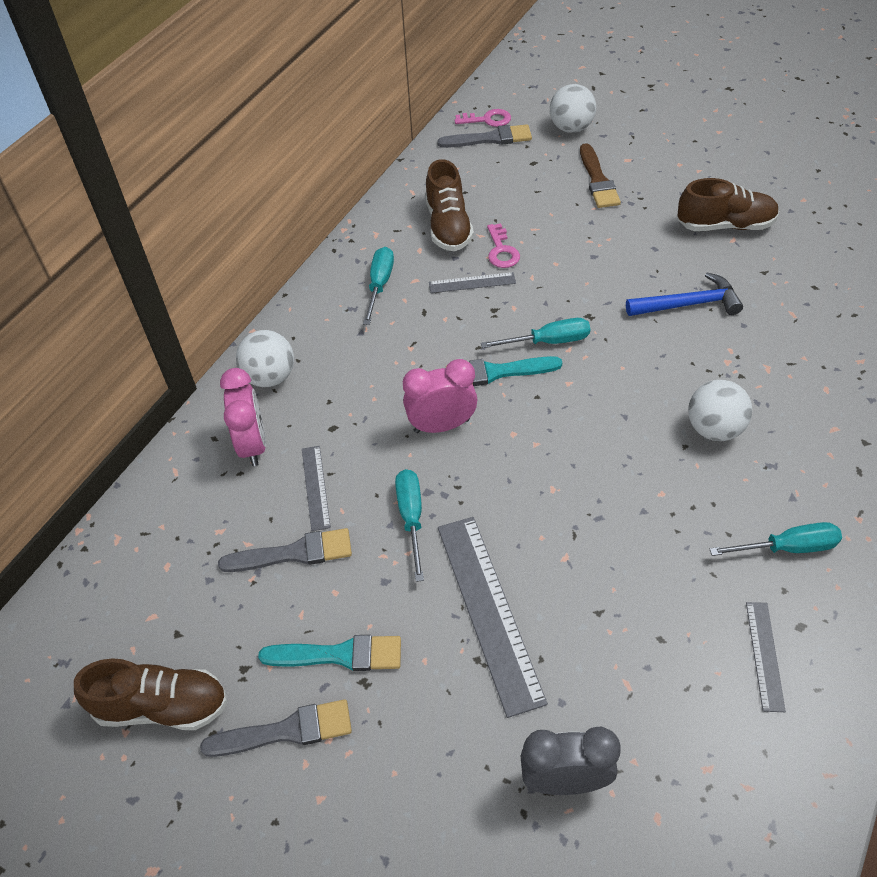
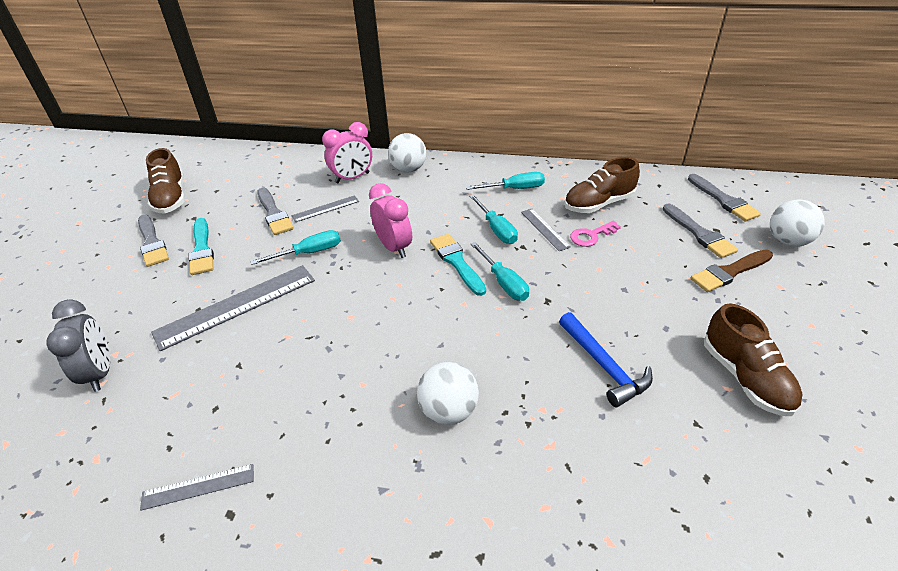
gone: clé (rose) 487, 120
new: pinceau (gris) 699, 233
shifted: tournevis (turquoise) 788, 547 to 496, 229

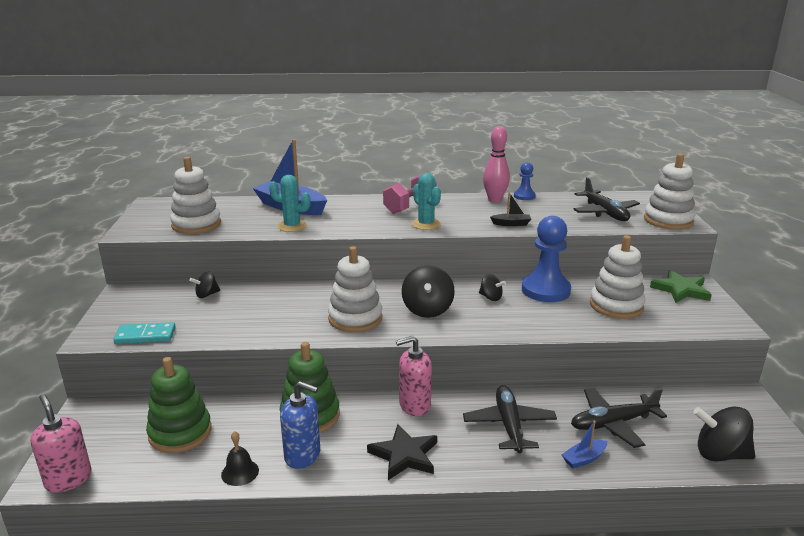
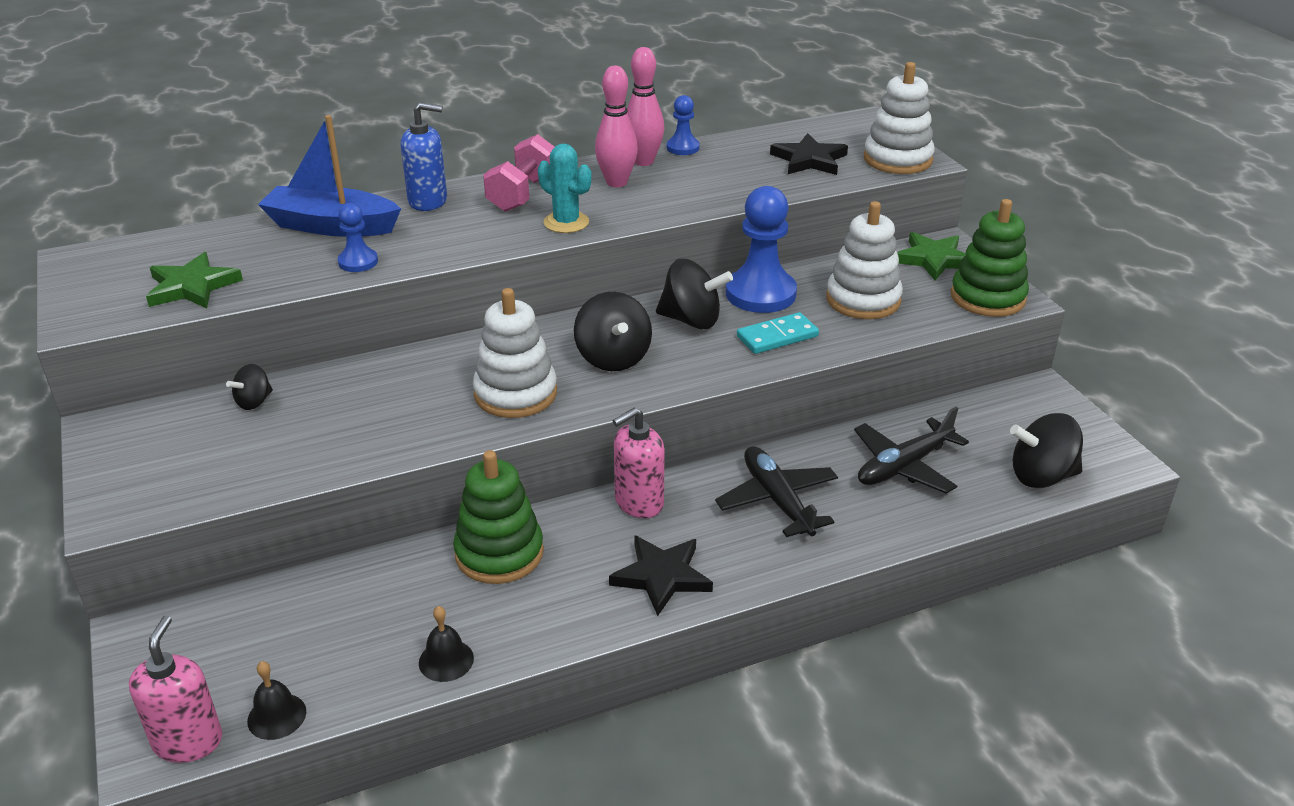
gone: bateau (noir) 511, 224; bateau (bleu) 584, 459
new: quille (rose) 616, 182; cloche (noir) 276, 716
shifted: domino (turquoise) 145, 336 to 777, 336; jouet à empiler (vert) 180, 432 to 987, 297; distributeur de savon (bleu) 303, 455 to 428, 201
swapped: jouet à empiler (blanc) 196, 224 to étoile (vert) 192, 286; cactus (turquoise) 292, 226 to pion (bleu) 358, 262; avion (noir) 605, 213 to étoile (noir) 809, 160
rotated: distributeur de savon (rose) 68, 479 = 188, 741 60 degrees clockwise
scaled: toupie (noir) 491, 297 = 691, 320 x1.79

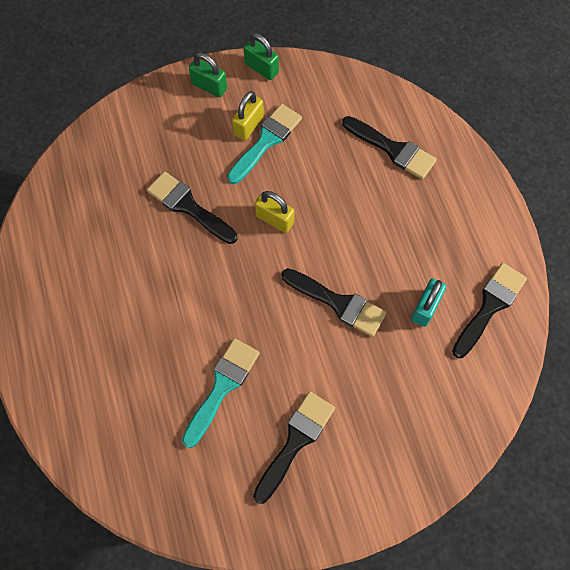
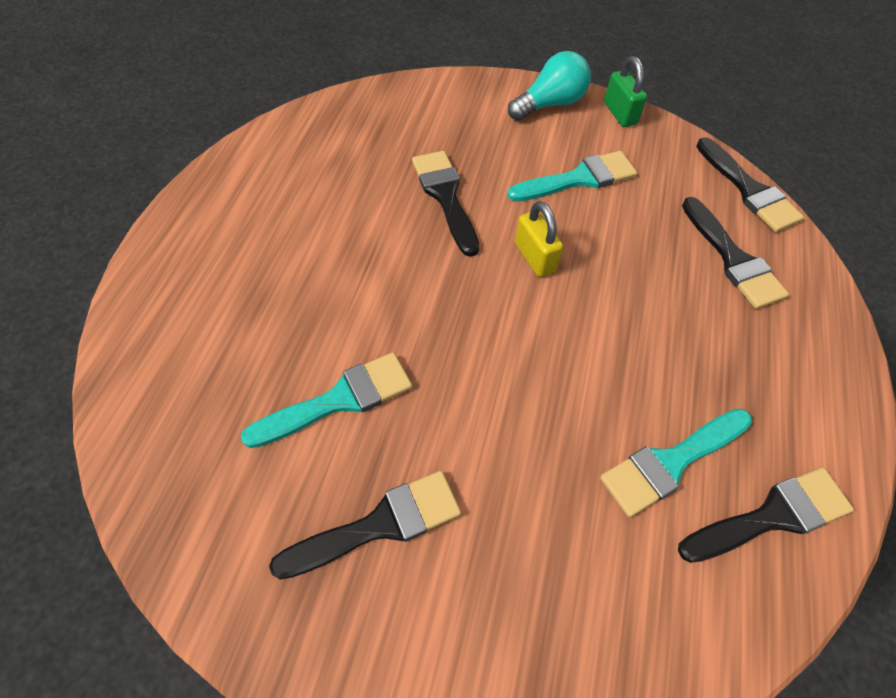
gone: cadenas (jaune) 248, 126
shifted: pinceau (noir) 338, 303 to 749, 190
swapped: cadenas (vert) 209, 86 to ampoule (turquoise) 550, 104; cadenas (turquoise) 425, 308 to pinceau (turquoise) 670, 462

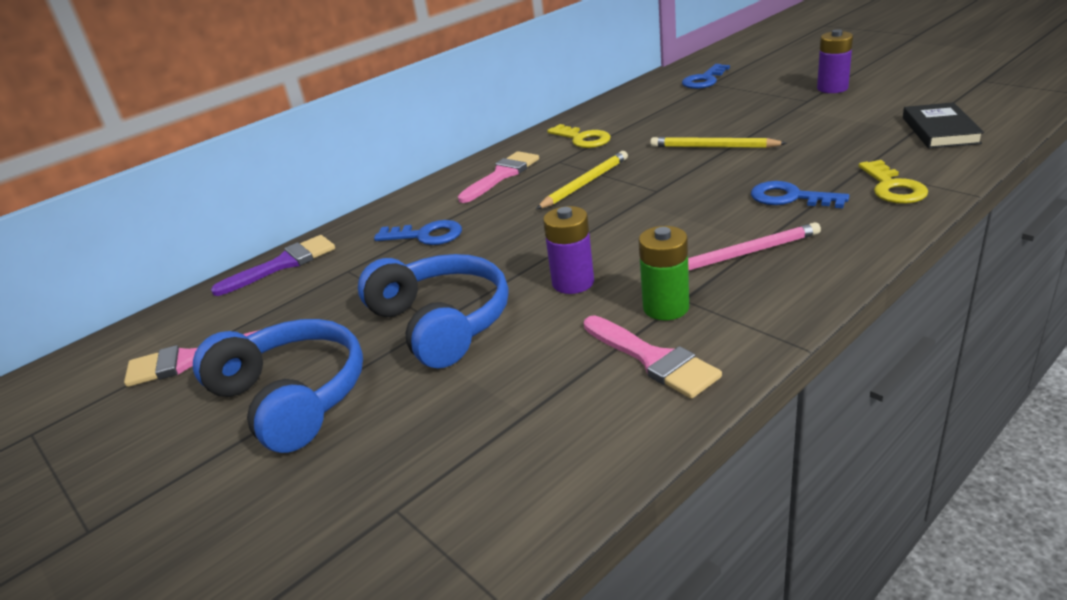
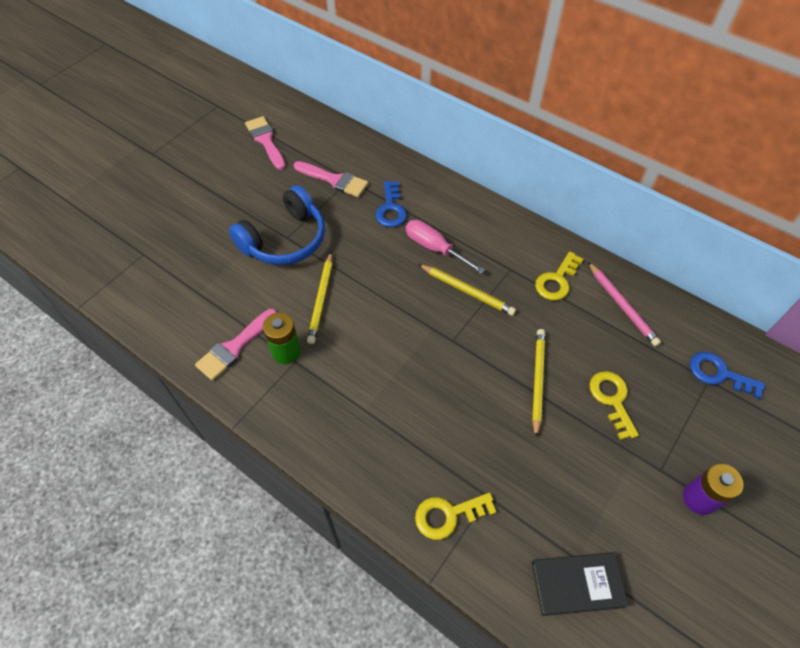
gone: clé (bleu) 790, 197; pinceau (violet) 283, 264; casque audio (bleu) 292, 397
new: tournevis (rose) 434, 248; clé (jaune) 612, 399
shifted: pinceau (rose) 501, 175 to 334, 180; crayon (rose) 745, 253 to 622, 305
swapped: pile (violet) 573, 283 to crayon (jaune) 321, 299

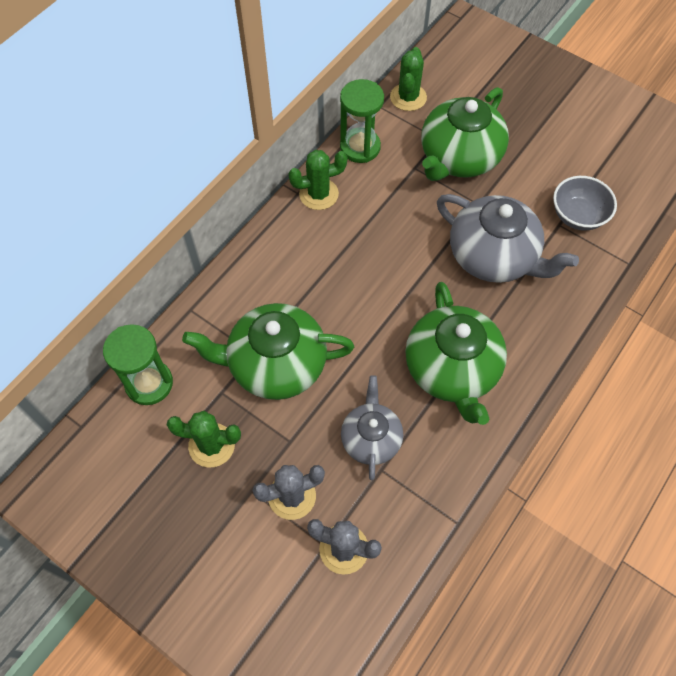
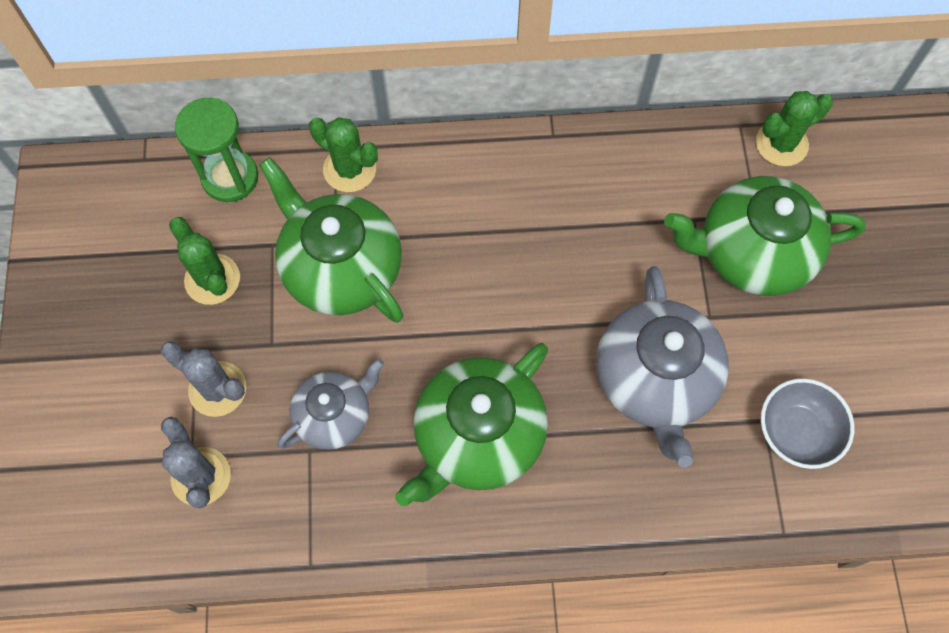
gone: sablier (vert) 360, 147
shifted: cactus (vert) 318, 194 to 349, 169

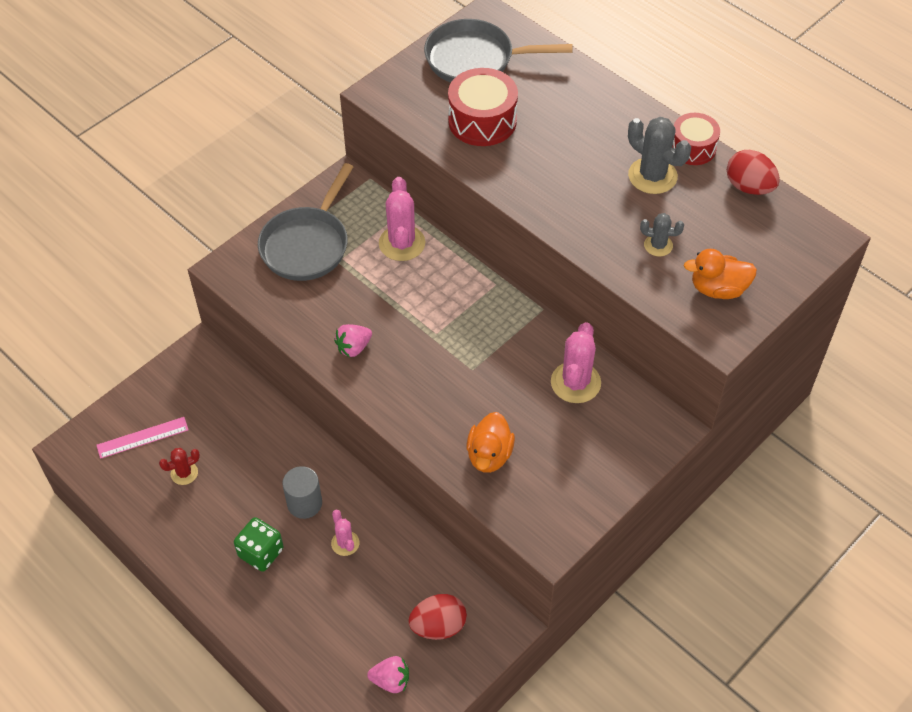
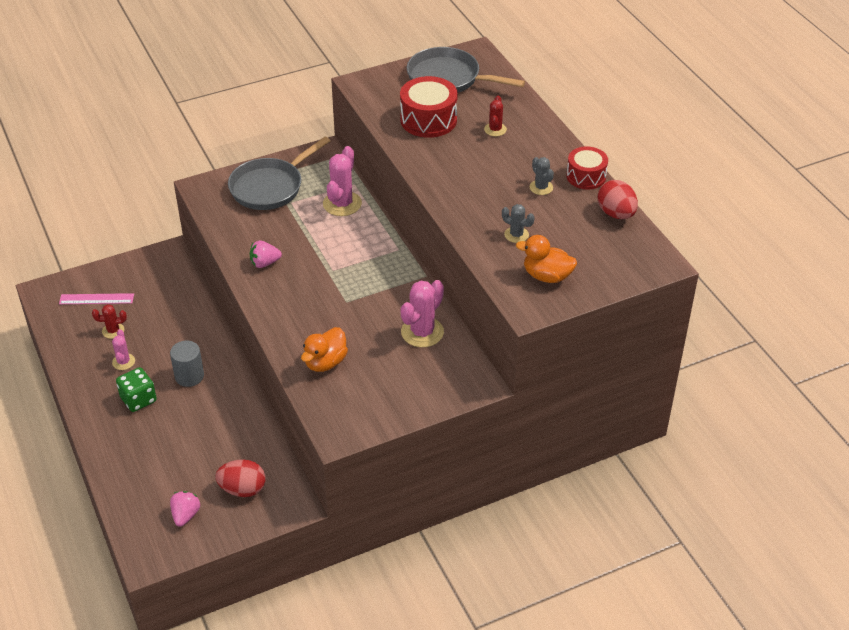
new: cactus (rouge) 495, 129
shifted: cactus (rose) 345, 543 to 123, 362
rotated: fraise (rose) 391, 680 = 185, 515 105 degrees counterclockwise
scaled: cactus (gris) 652, 176 = 541, 187 x0.56

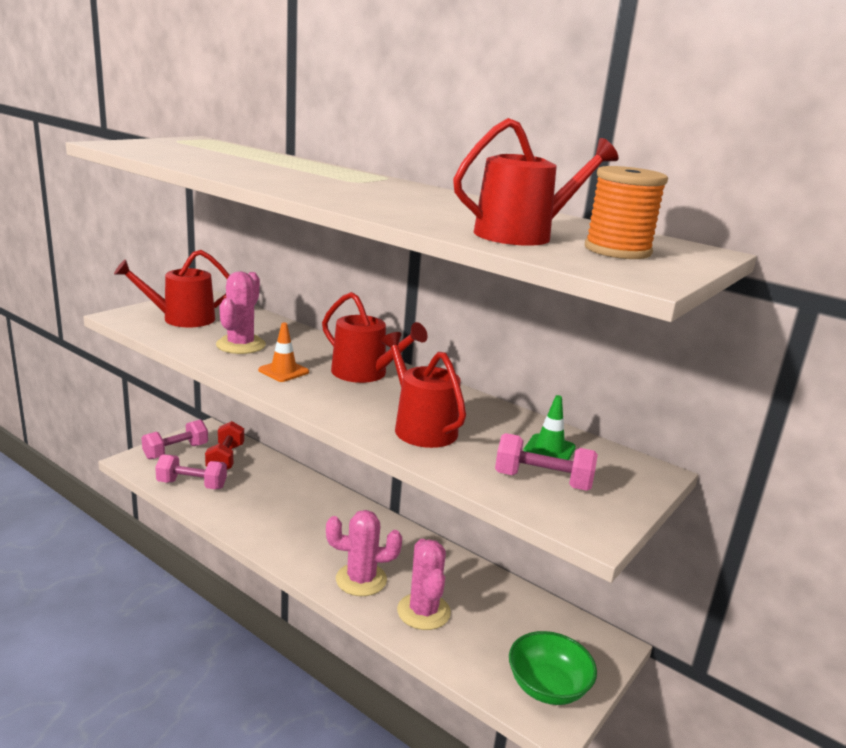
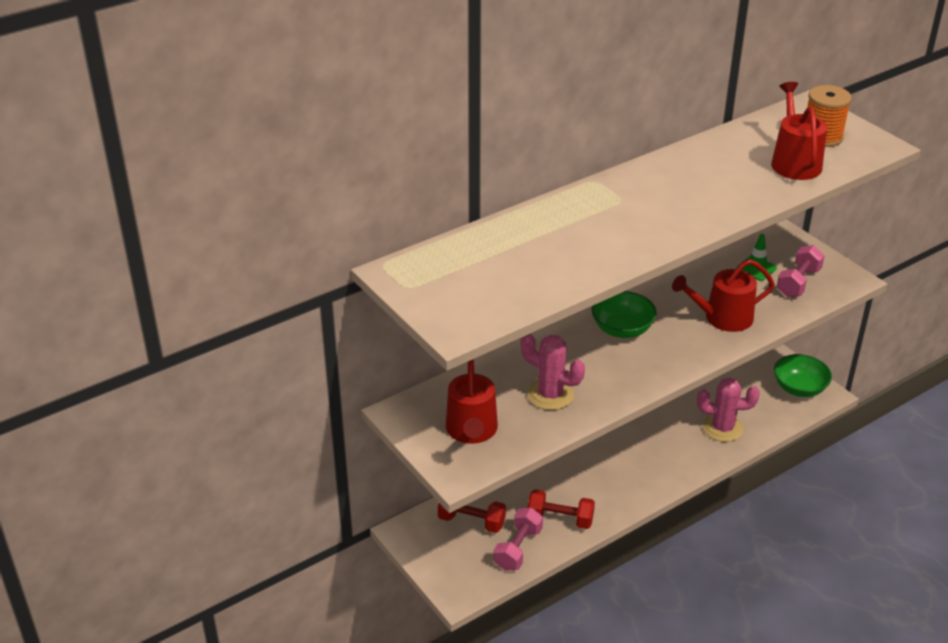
gone: cône de chantier (orange) 283, 371; haltère (rose) 176, 451; cactus (rose) 361, 580
new: haltère (rouge) 560, 519
swapped: arrosoir (rouge) 365, 373 to bol (vert) 622, 329

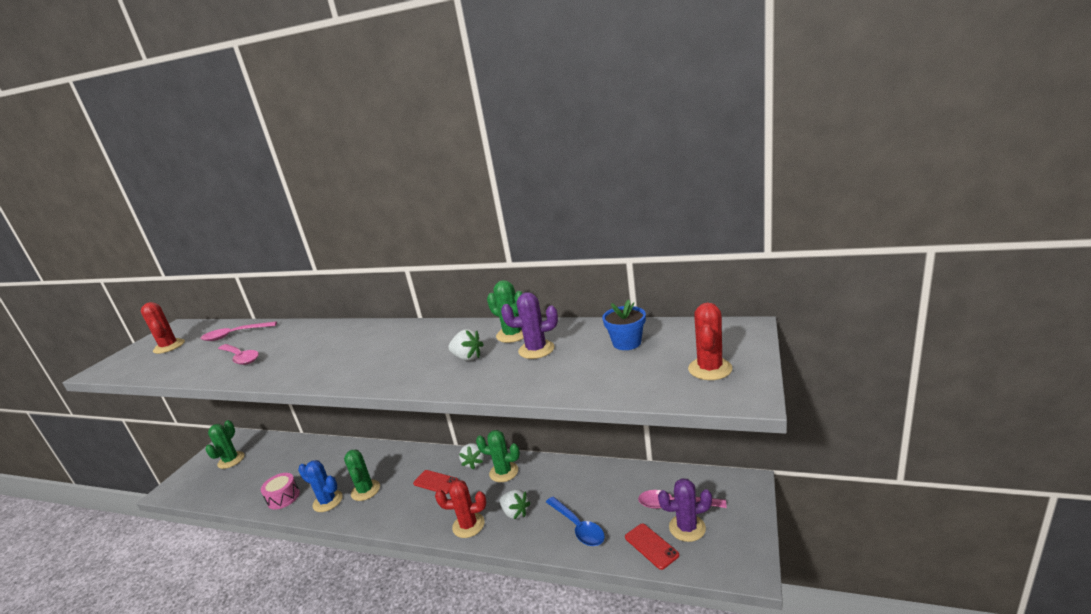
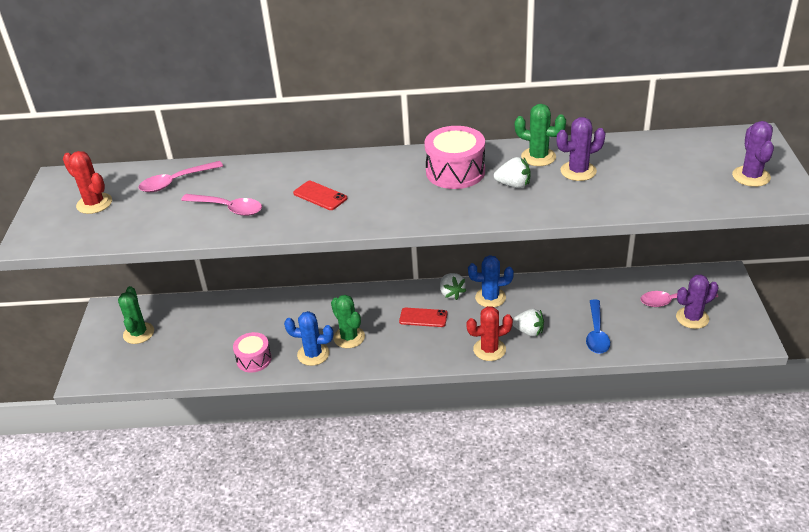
gone: pot de fleurs (bleu) 627, 343
new: tambour (rose) 455, 172
shifted: téléphone (rouge) 651, 546 to 320, 196
repainted: cactus (rouge) 710, 369 to cactus (violet) 751, 176; cactus (vert) 504, 472 to cactus (bleu) 490, 297
rotated: cuillère (bleu) 578, 527 = 596, 333 60 degrees clockwise

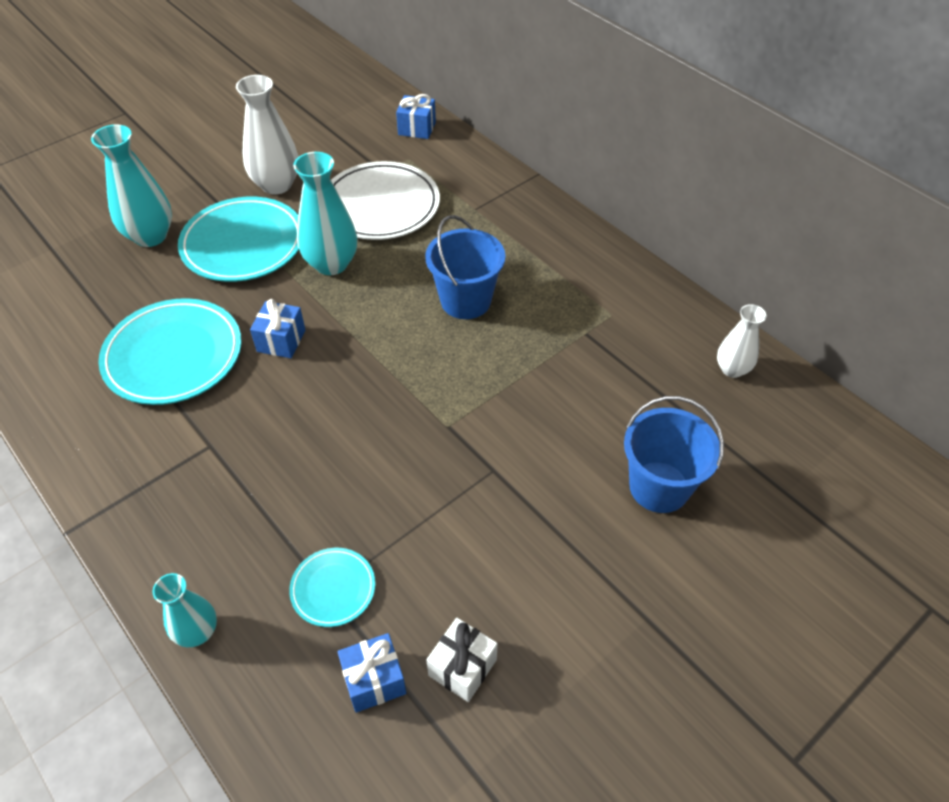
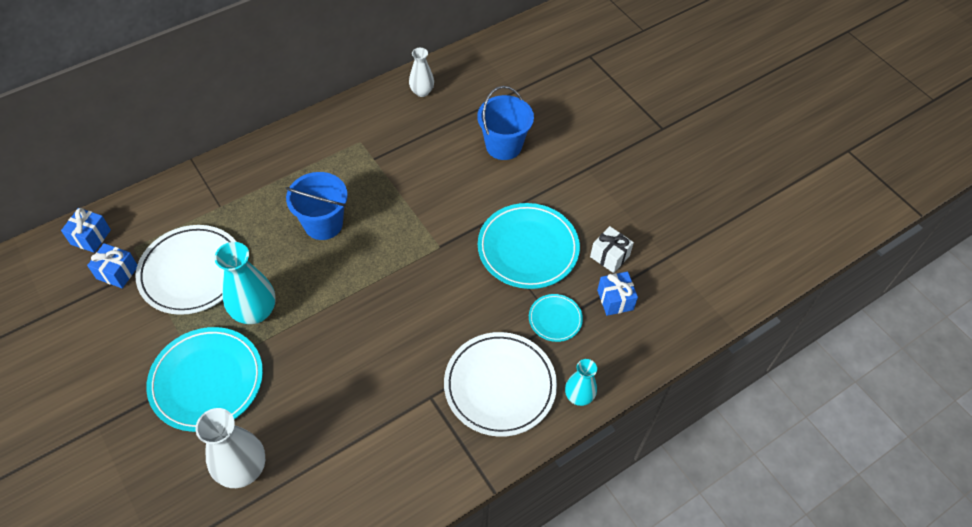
gone: vase (turquoise) 150, 236
new: assiette (blanc) 500, 386
shifted: vase (blanc) 276, 185 to 243, 469; assiette (turquoise) 173, 355 to 528, 248; cadeau (bleu) 281, 341 to 117, 272

